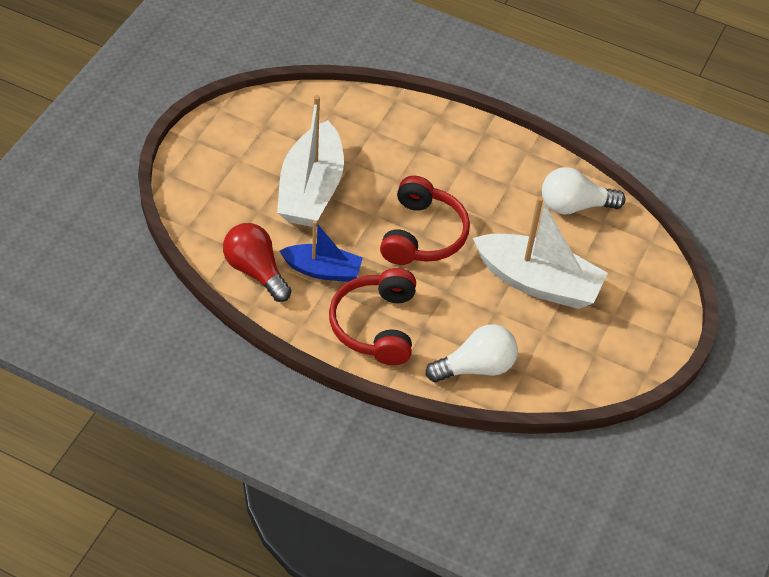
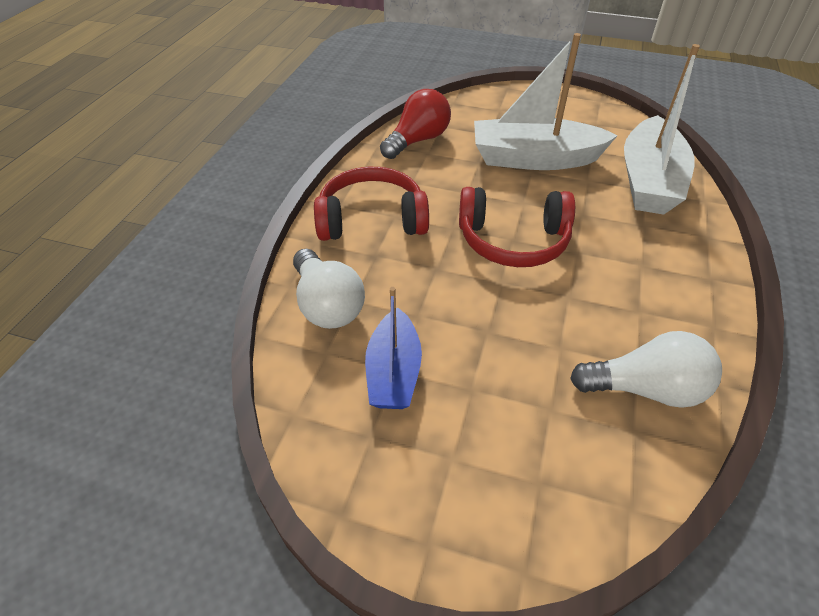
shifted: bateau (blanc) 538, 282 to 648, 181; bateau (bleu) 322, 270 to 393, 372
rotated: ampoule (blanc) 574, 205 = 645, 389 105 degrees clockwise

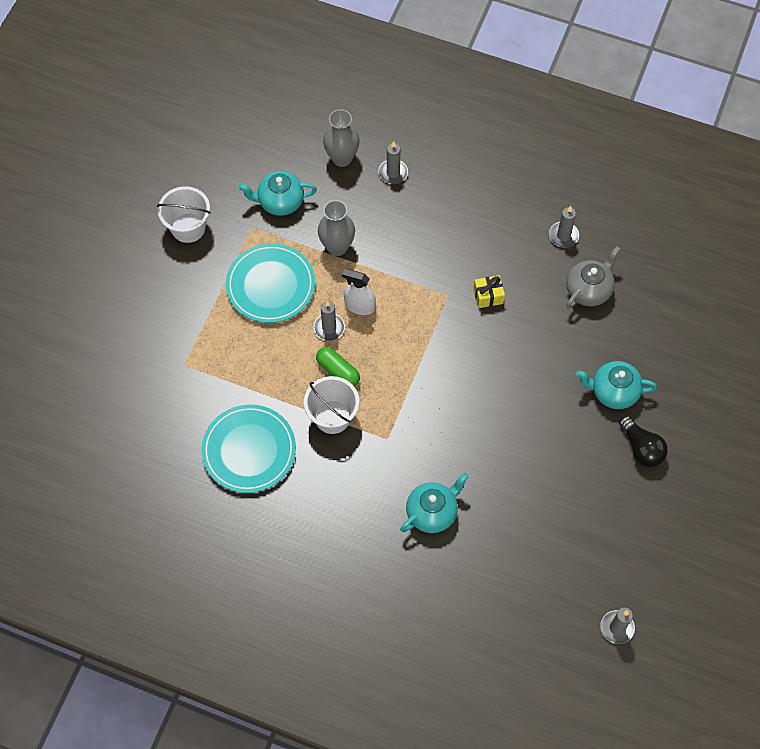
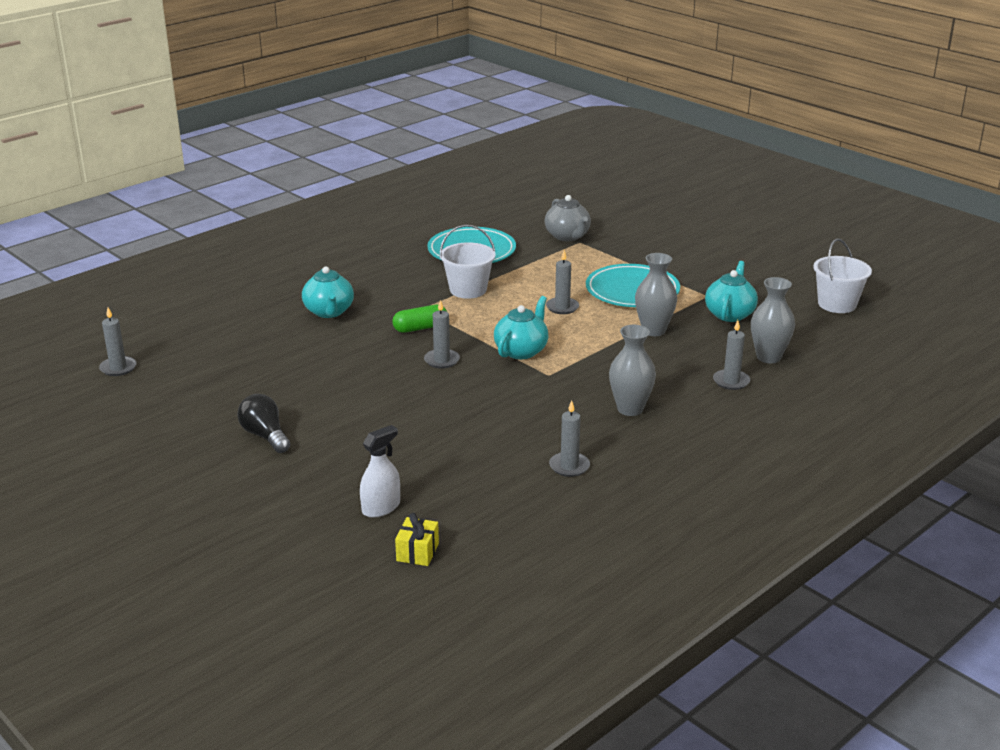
new: bougie (gris) 442, 360; vase (gris) 630, 409
shifted: seau (blanc) 188, 227 to 837, 304; théière (gris) 589, 290 to 567, 236; vaporisateur (blanc) 359, 306 to 381, 507; cadeau (jaune) 488, 296 to 417, 552; gélule (vert) 338, 371 to 420, 328; théière (turquoise) 613, 392 to 521, 351
rotated: ampoule (noir) 641, 448 = 265, 436 60 degrees clockwise

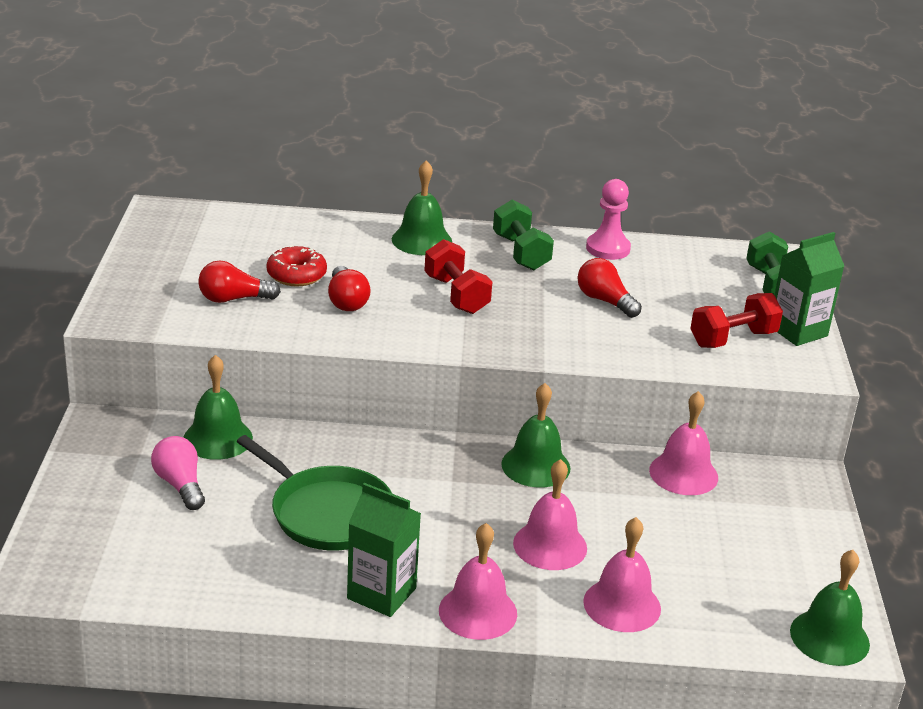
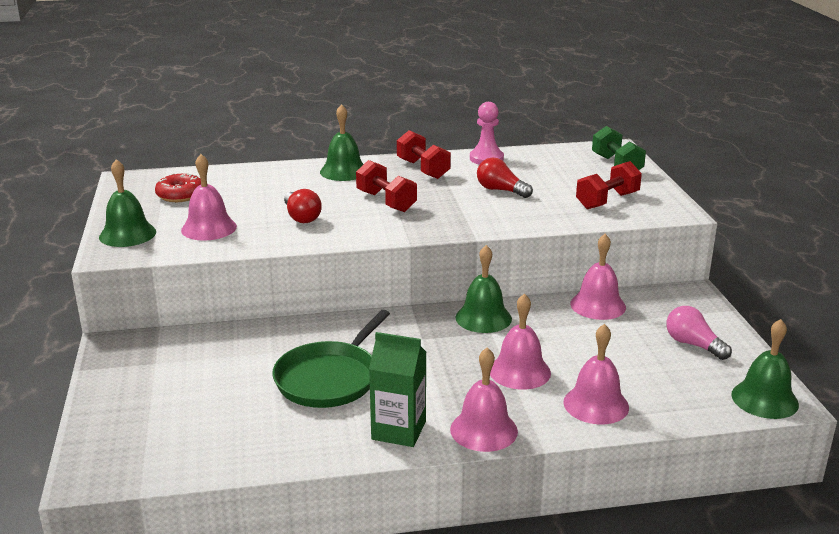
gone: brique de lait (vert) 797, 331
shifted: beignet (rouge) 296, 275 to 180, 195; cloche (vert) 218, 438 to 127, 234; ampoule (rose) 180, 485 to 693, 344
swapped: ampoule (rouge) 233, 299 to cloche (rose) 209, 228
repainted: haltère (vert) 521, 252 to haltère (rouge) 423, 169
rotated: poêle (vert) 327, 513 = 330, 378 90 degrees clockwise

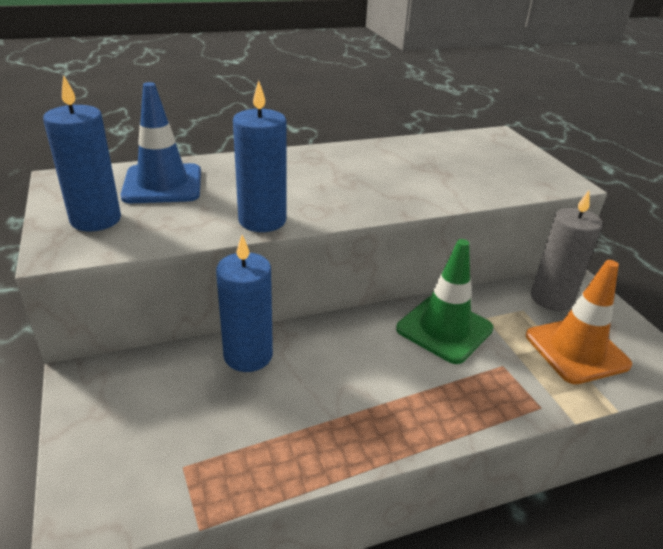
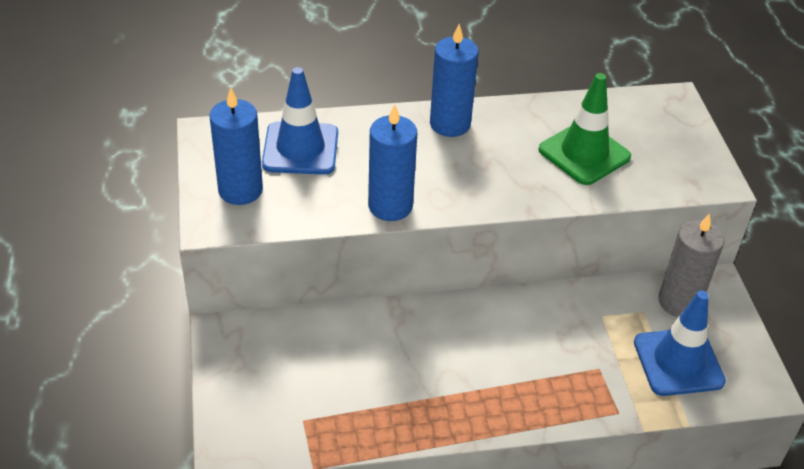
shifted: bougie (bleu) 248, 355 to 450, 124; cône de chantier (vert) 444, 329 to 584, 153
repainted: cône de chantier (orange) 576, 350 to cône de chantier (bleu) 678, 362

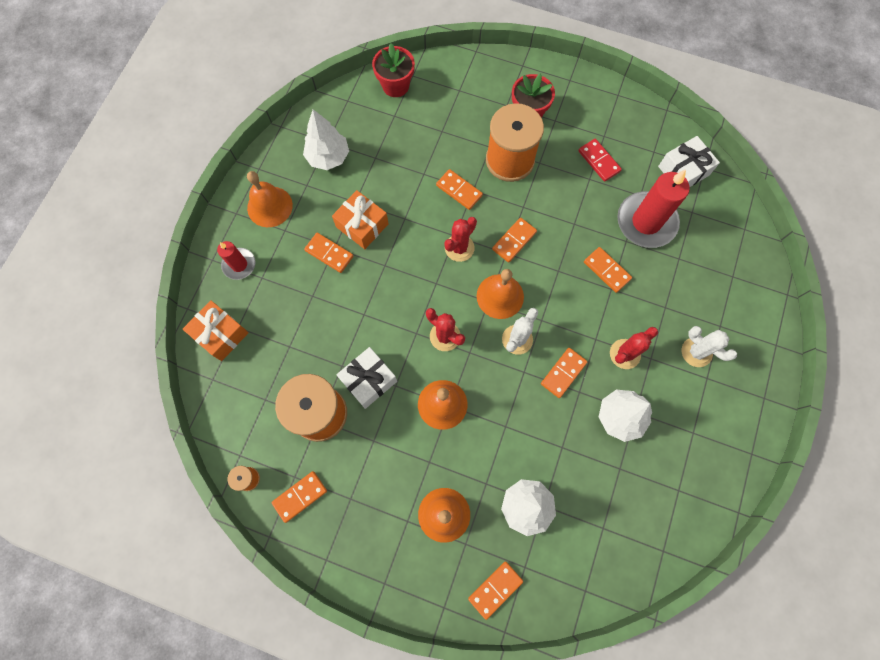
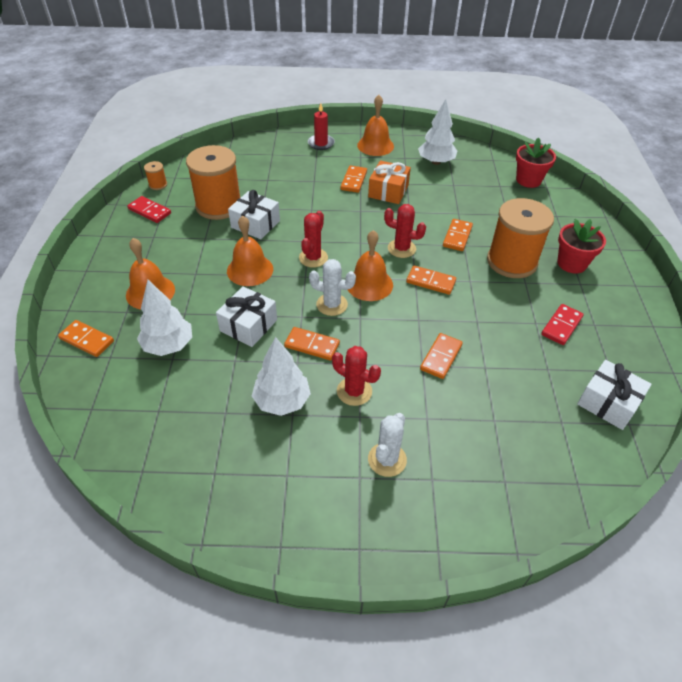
gone: bougie (rouge) 646, 222; cadeau (orange) 221, 334
new: cadeau (blanc) 248, 325
repainted: domino (orange) 300, 496 to domino (rouge) 149, 211

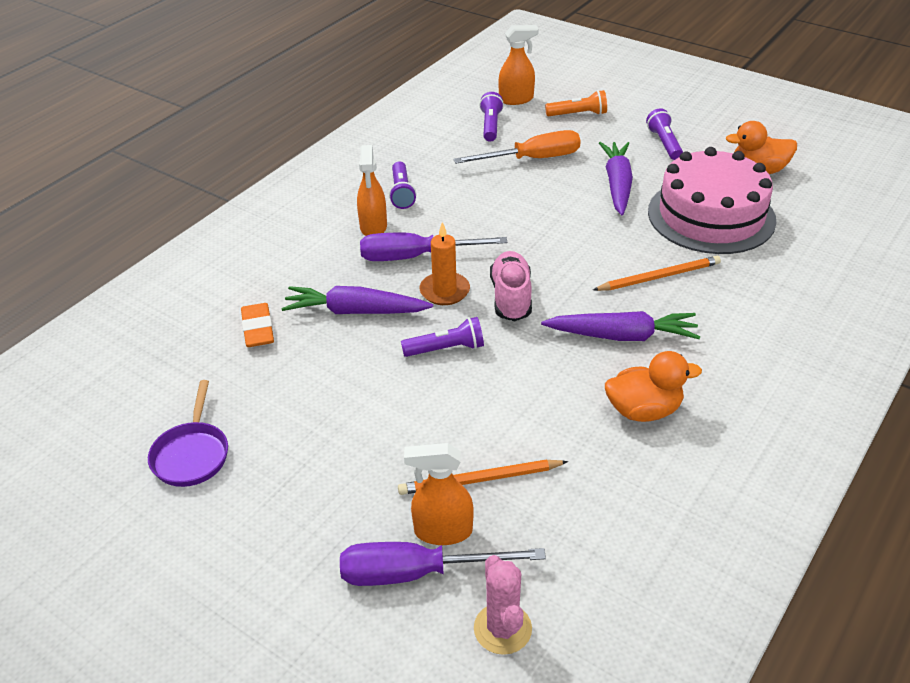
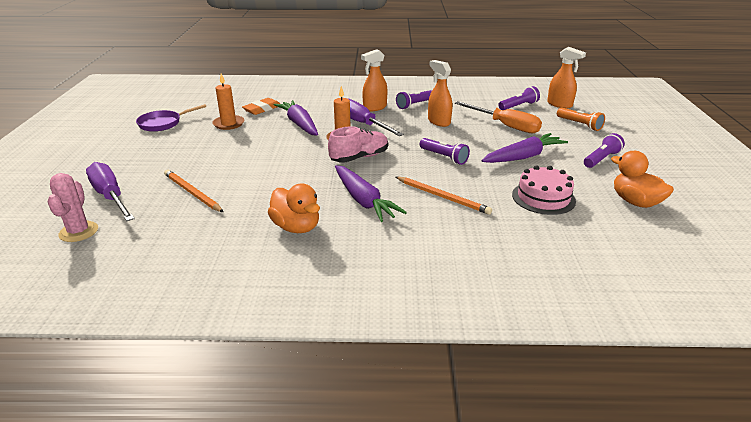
new: bougie (orange) 228, 124
shifted: lampe de poche (violet) 446, 349 to 444, 157; vaporisateur (orange) 442, 531 to 438, 122
rotated: cactus (rose) 502, 629 = 78, 232 45 degrees counterclockwise
scaled: gâteau (rose) 711, 216 = 543, 198 x0.57

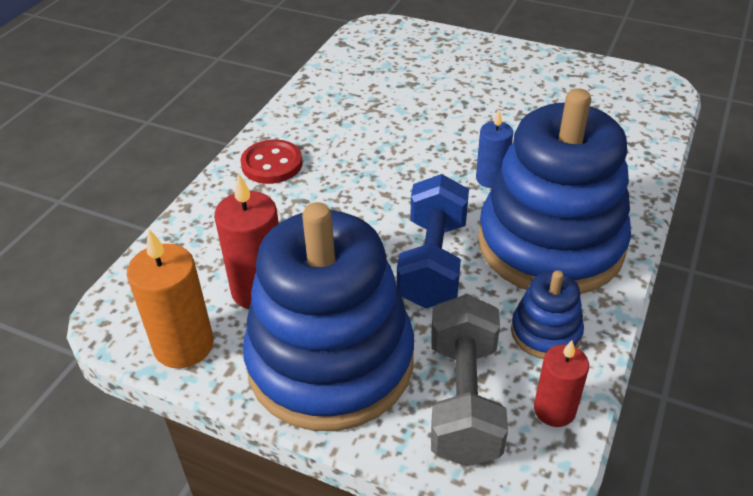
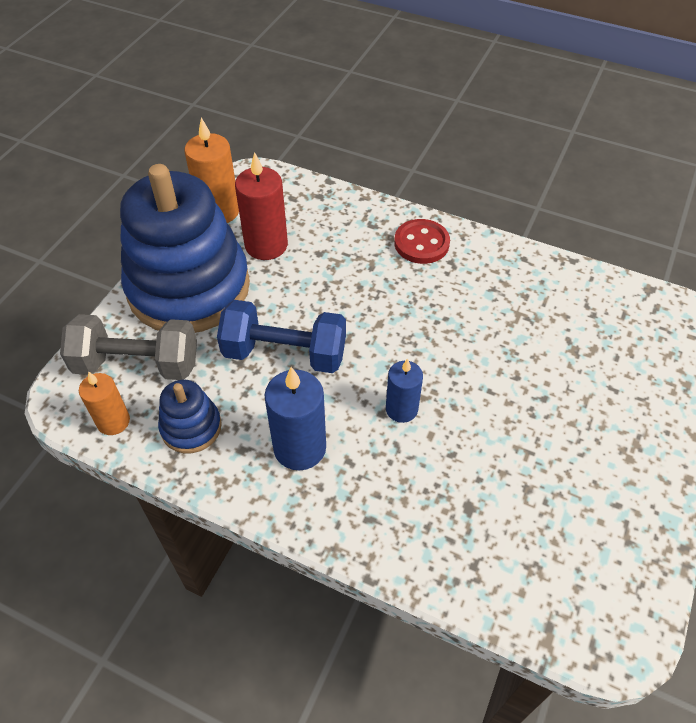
swapped: jouet à empiler (bleu) 550, 244 to bougie (bleu) 300, 448
repainted: bougie (rouge) 554, 410 to bougie (orange) 113, 421

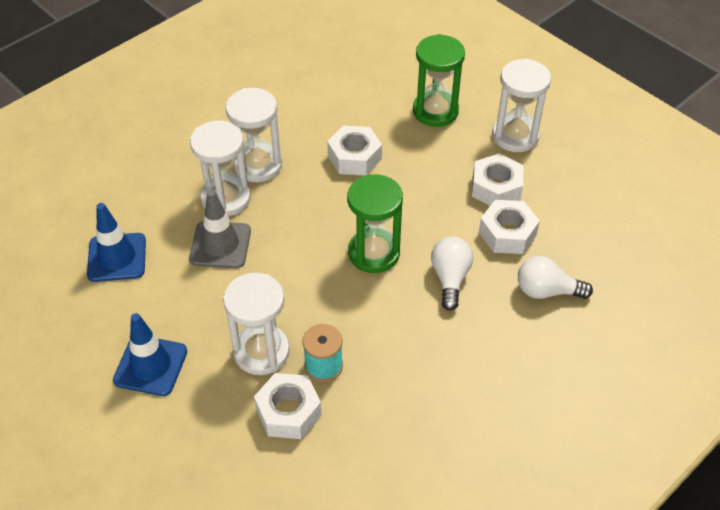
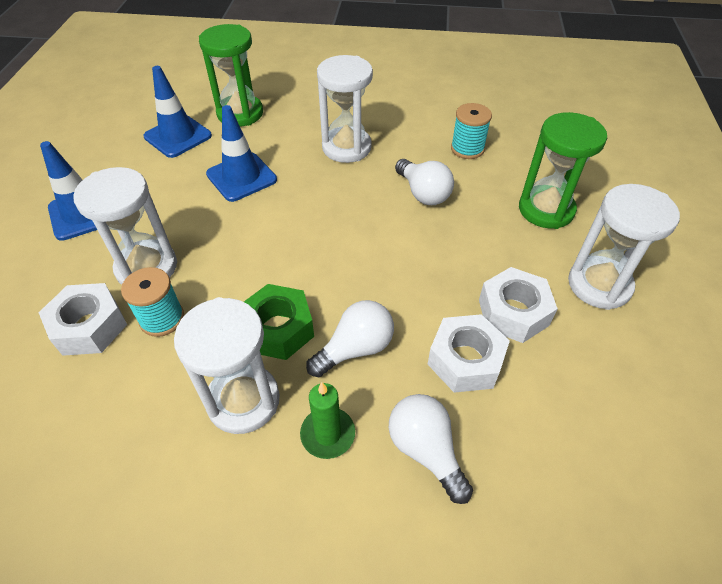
new: bobine (turquoise) 467, 149; écrou (vert) 278, 329; bougie (vert) 328, 434
shifted: sablier (blanc) 226, 198 to 243, 401; sablier (vert) 374, 253 to 240, 113
swapped: écrou (blanc) 354, 157 to ampoule (blanc) 423, 193
repainted: cône de chantier (gris) 220, 245 to cône de chantier (bleu) 241, 177

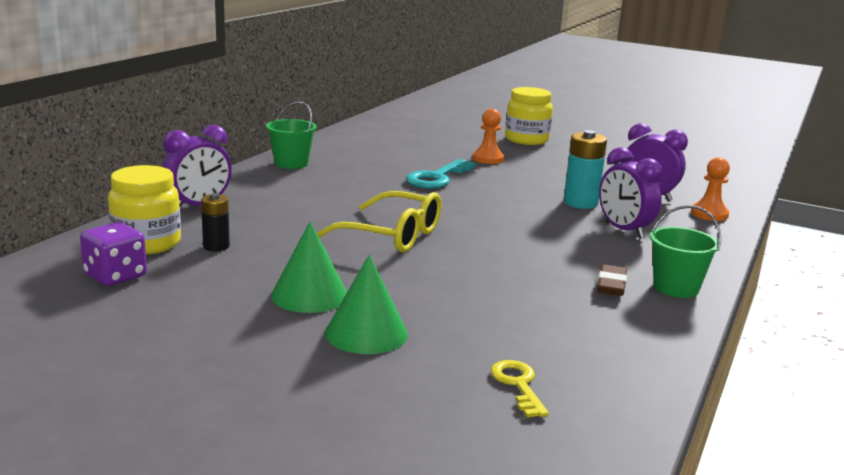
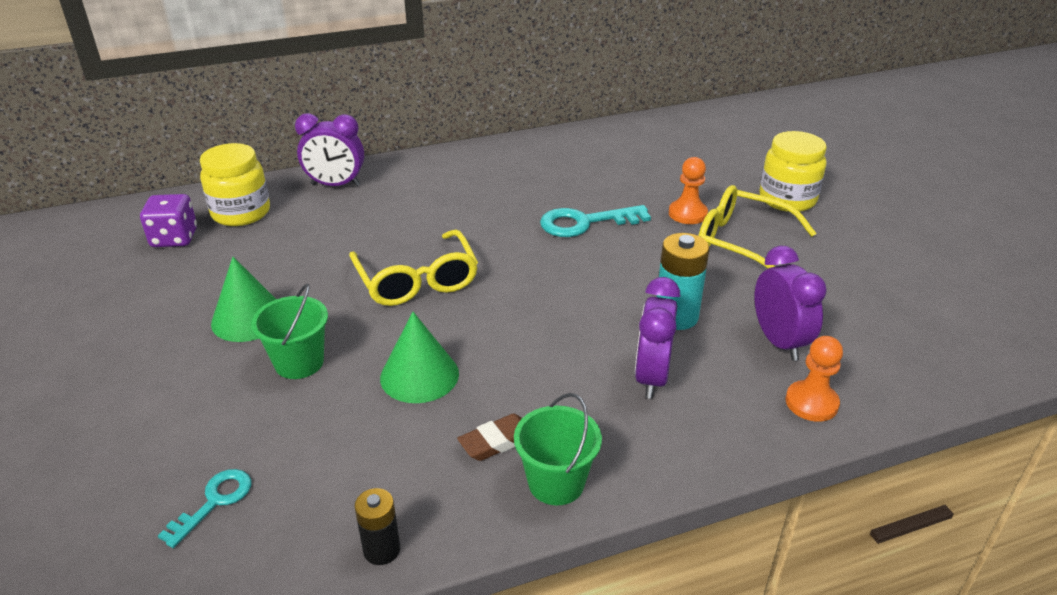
new: lunettes (jaune) 740, 242
shifted: seau (vert) 291, 163 to 299, 362; pile (noir) 216, 246 to 382, 550; cône (vert) 366, 333 to 419, 375
repainted: clé (jaune) 518, 385 to clé (turquoise) 214, 502

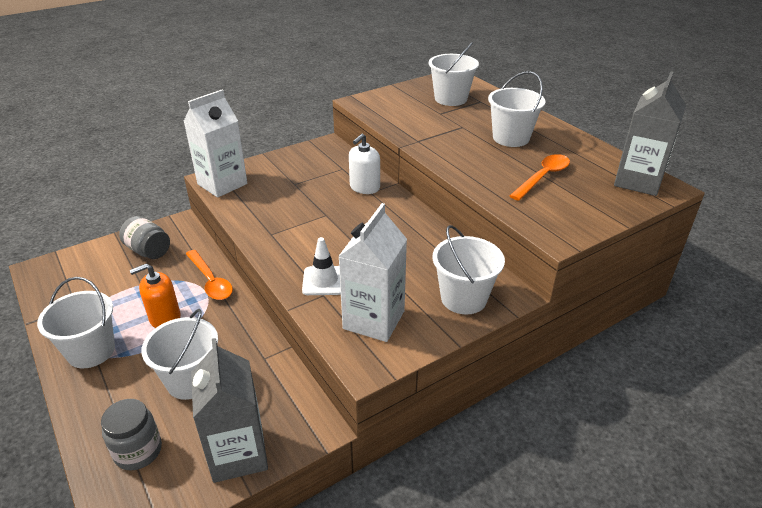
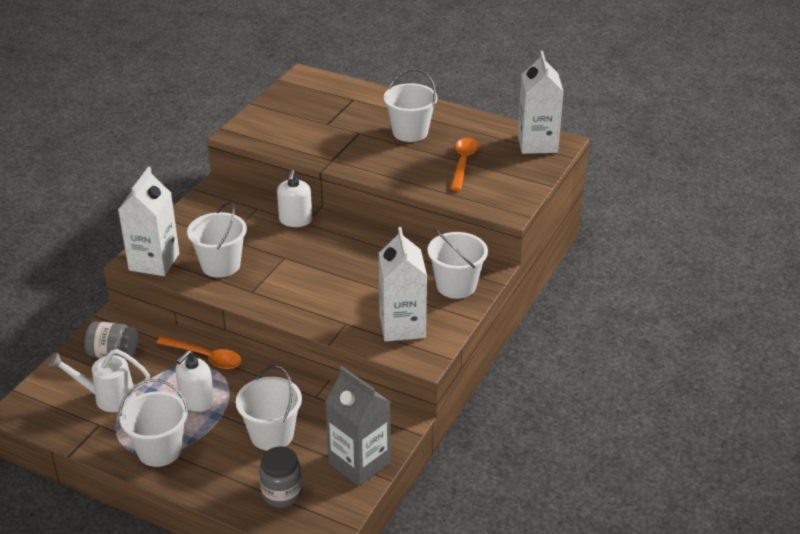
gone: cône de chantier (blanc) 324, 281
new: arrosoir (blanc) 107, 398
shifted: seau (blanc) 450, 99 to 220, 265
repainted: brique de lait (gris) 638, 181 to brique de lait (blanc) 537, 143; distributeur de savon (orange) 165, 318 to distributeur de savon (blanc) 197, 401

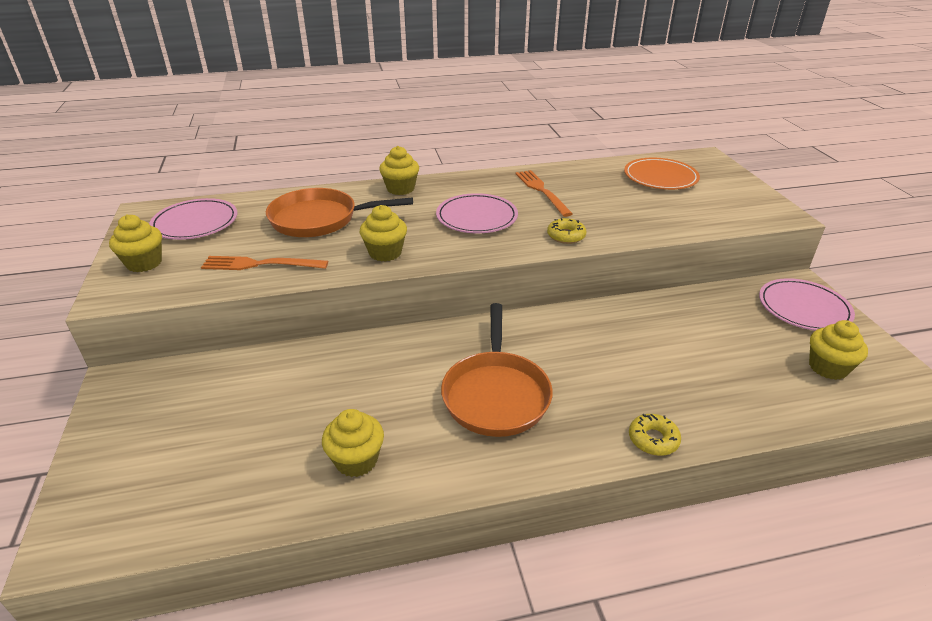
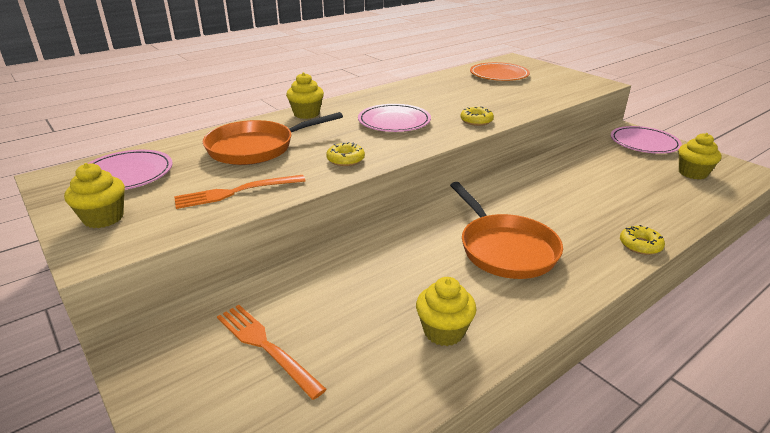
shifted: fourchette (orange) 541, 191 to 265, 346
swapped: muffin (jaune) 385, 253 to beignet (jaune) 345, 159

